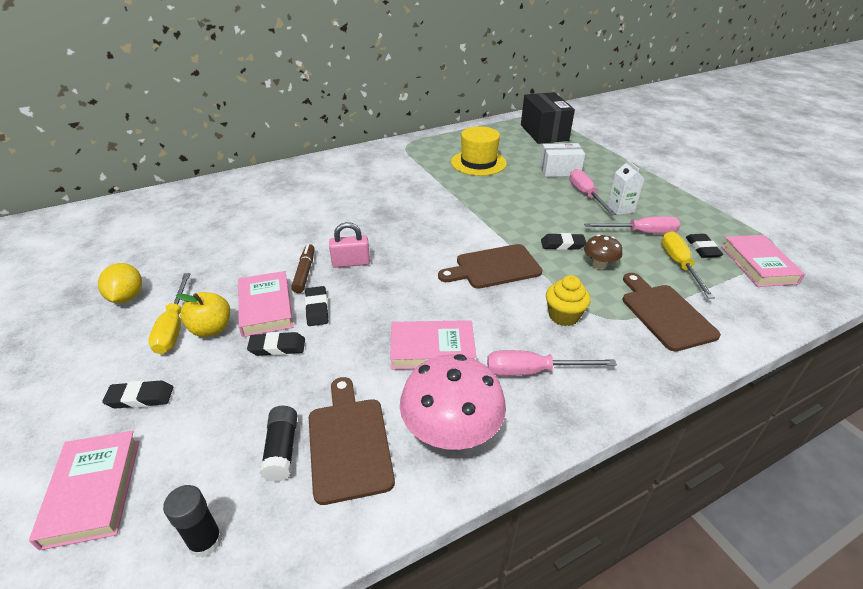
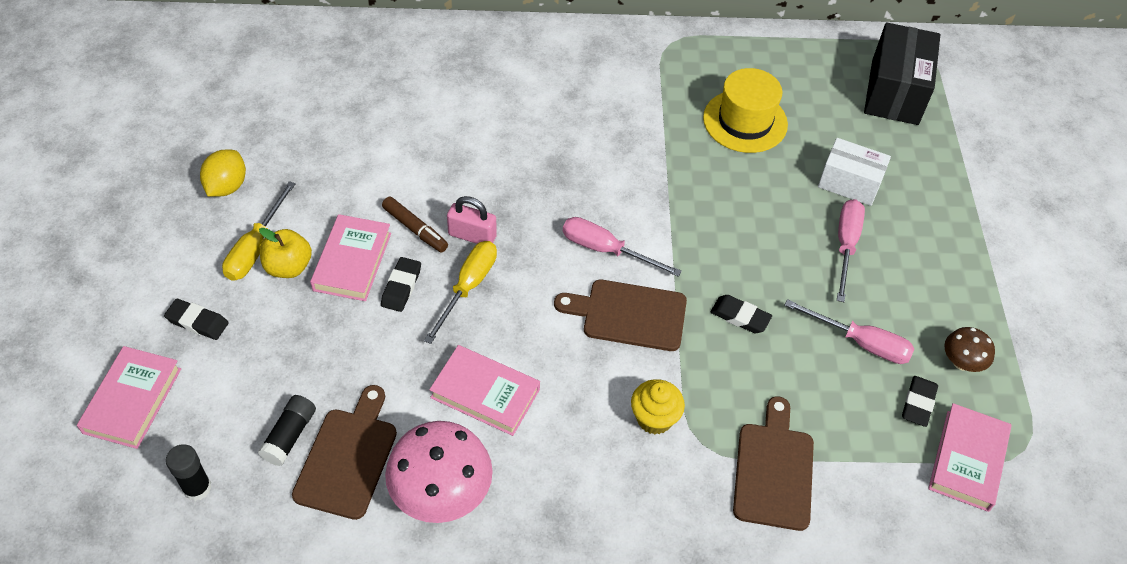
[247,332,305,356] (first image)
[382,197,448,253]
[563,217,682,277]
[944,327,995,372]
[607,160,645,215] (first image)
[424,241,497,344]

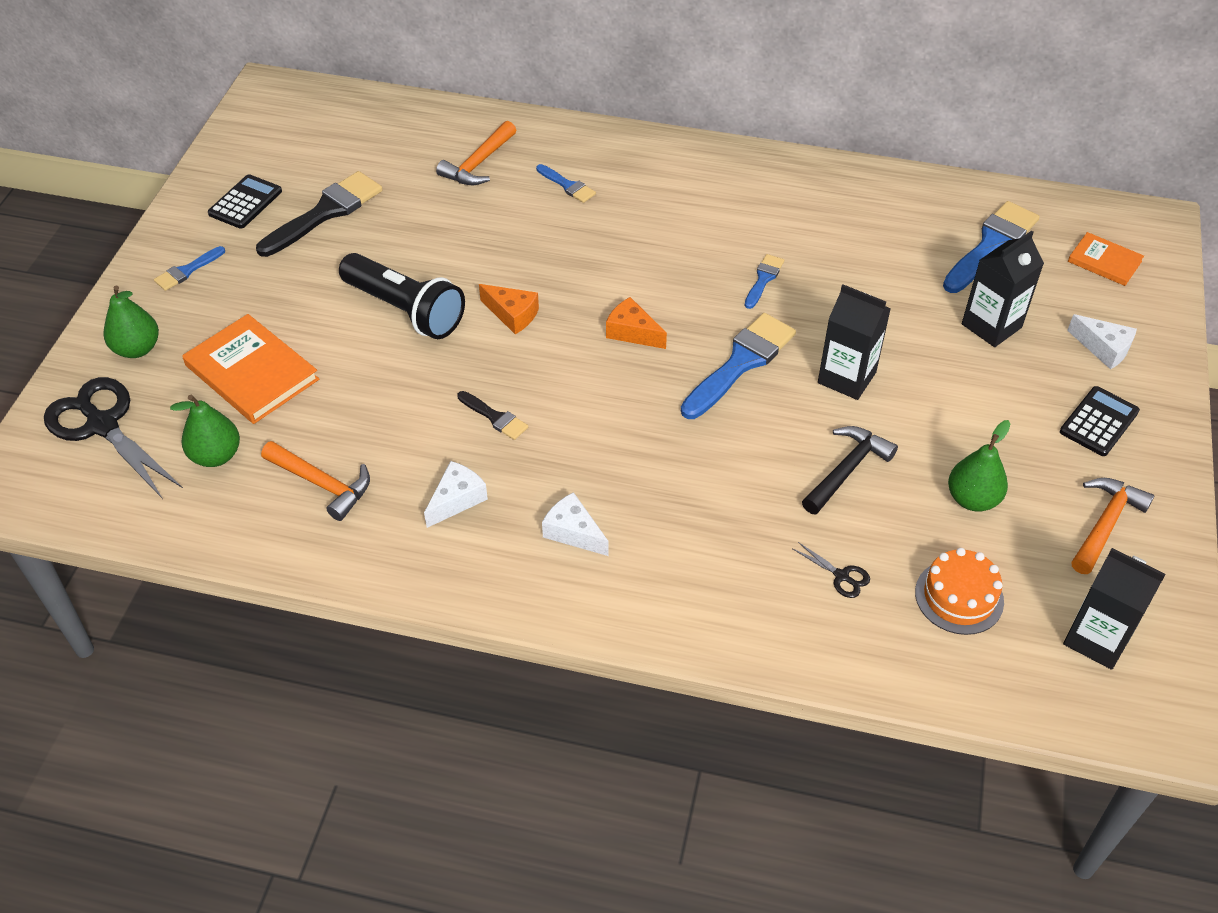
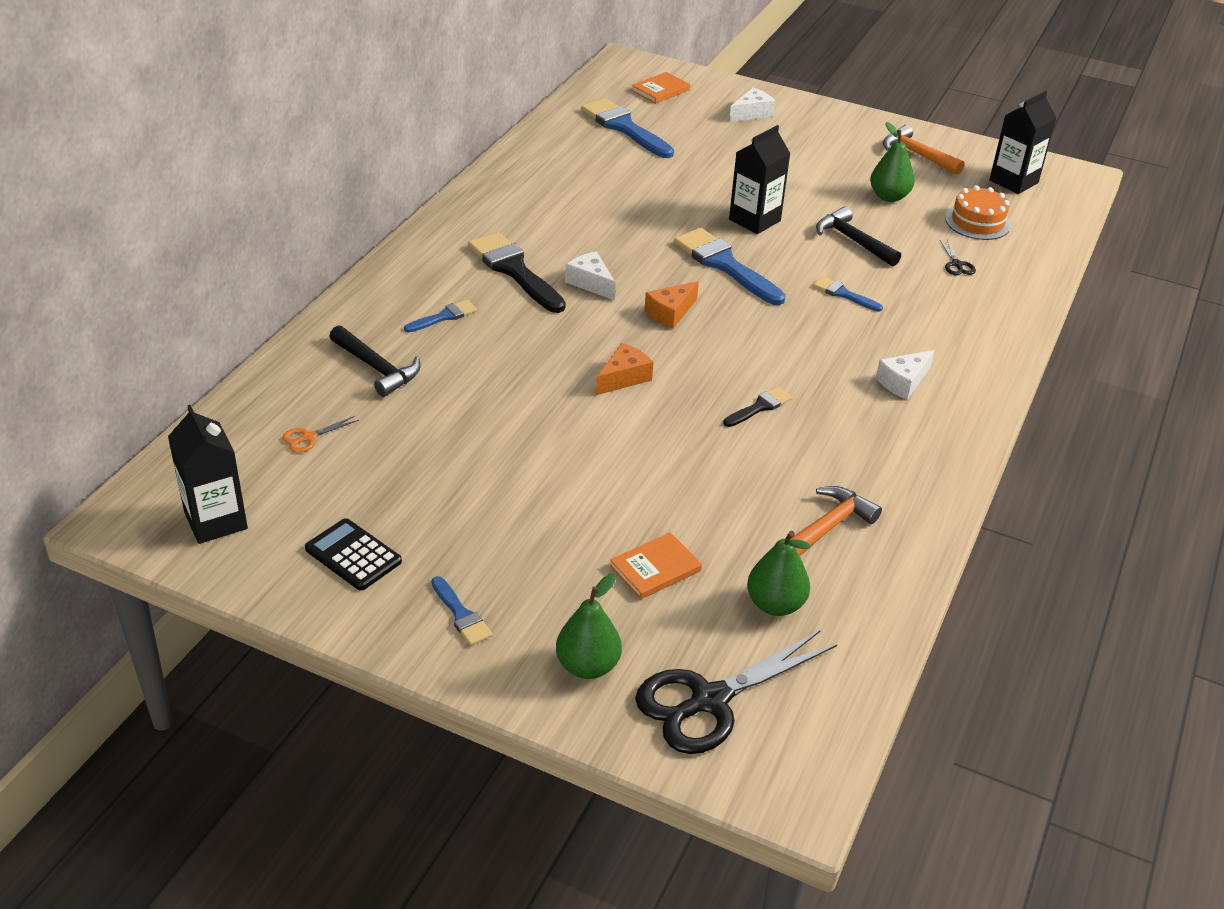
[610,532,702,600]
[468,232,566,313]
[339,253,465,339] (first image)
[565,252,616,300]
[329,325,420,397]
[813,276,883,312]
[940,239,976,275]
[168,405,248,544]
[1060,386,1140,456] (first image)
[282,416,359,453]

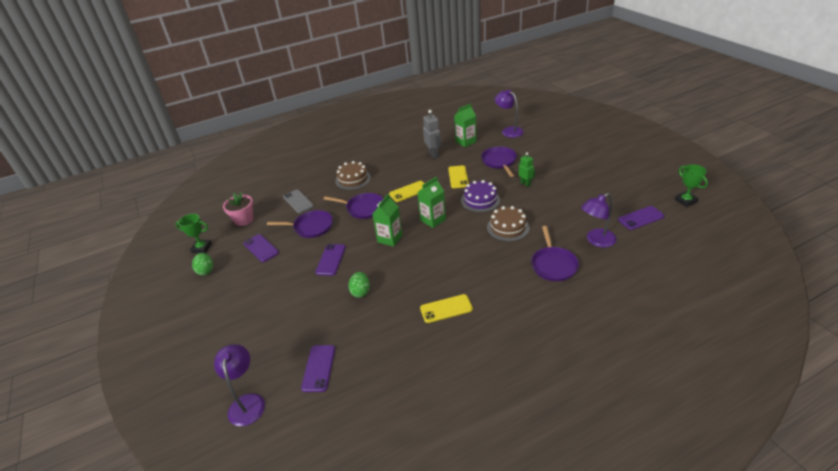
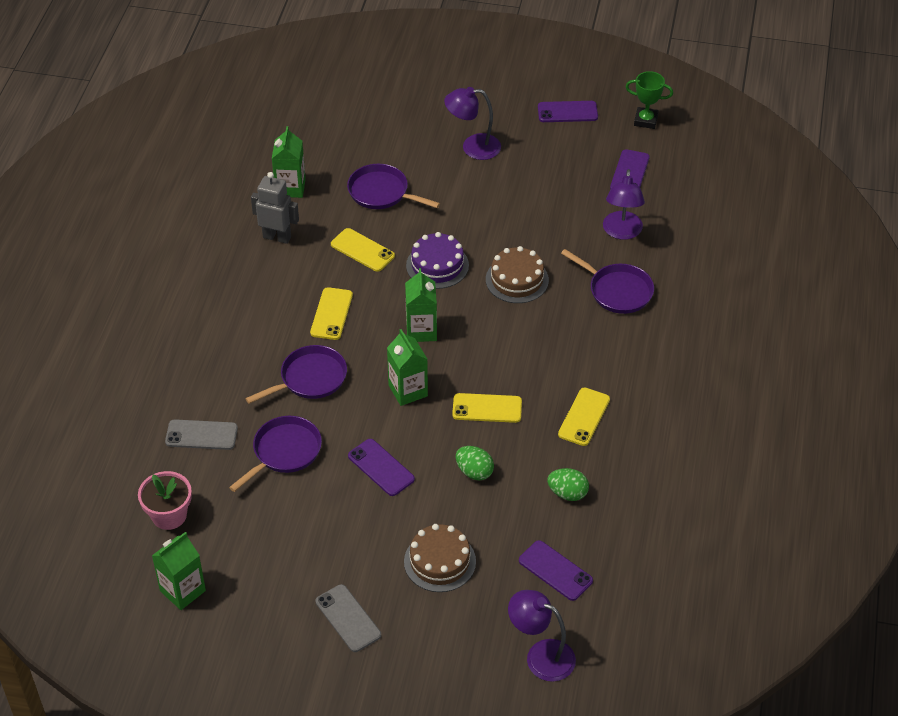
[152,532,206,610]
[547,468,589,501]
[538,101,598,122]
[404,524,476,592]
[444,87,501,160]
[519,152,535,187] (first image)
[316,584,381,652]
[452,393,522,423]

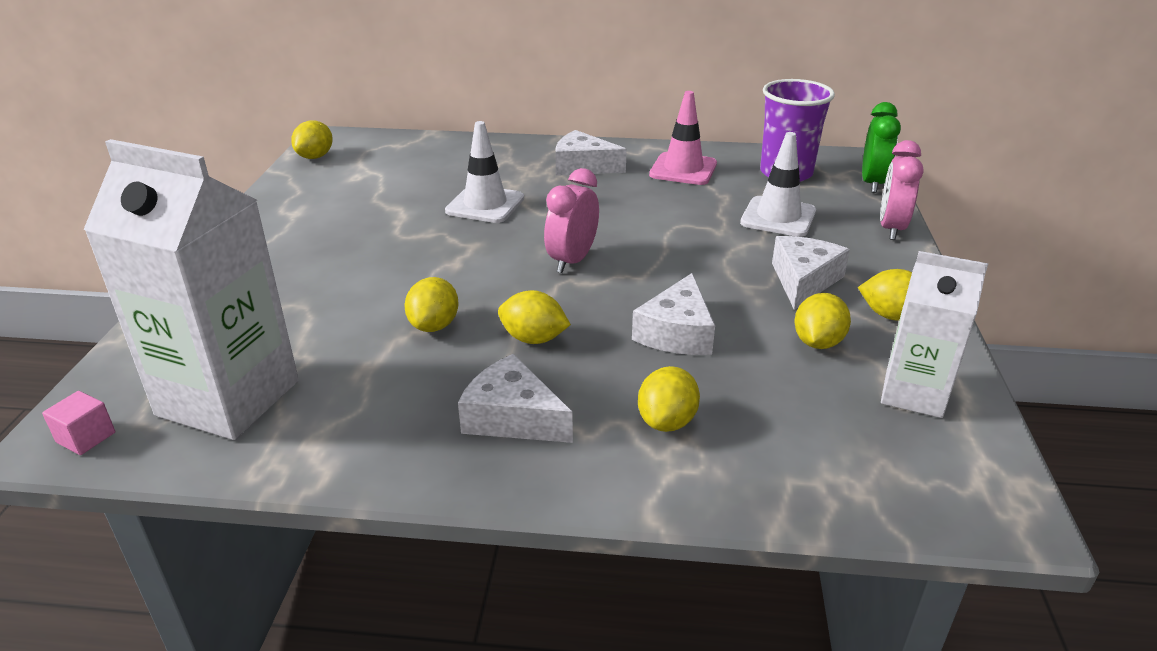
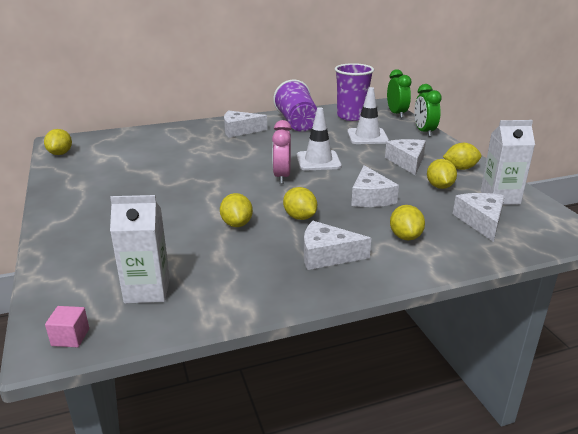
[110,195,170,303]
[297,107,342,170]
[283,187,317,220]
[273,79,317,132]
[414,84,442,137]
[453,193,505,242]

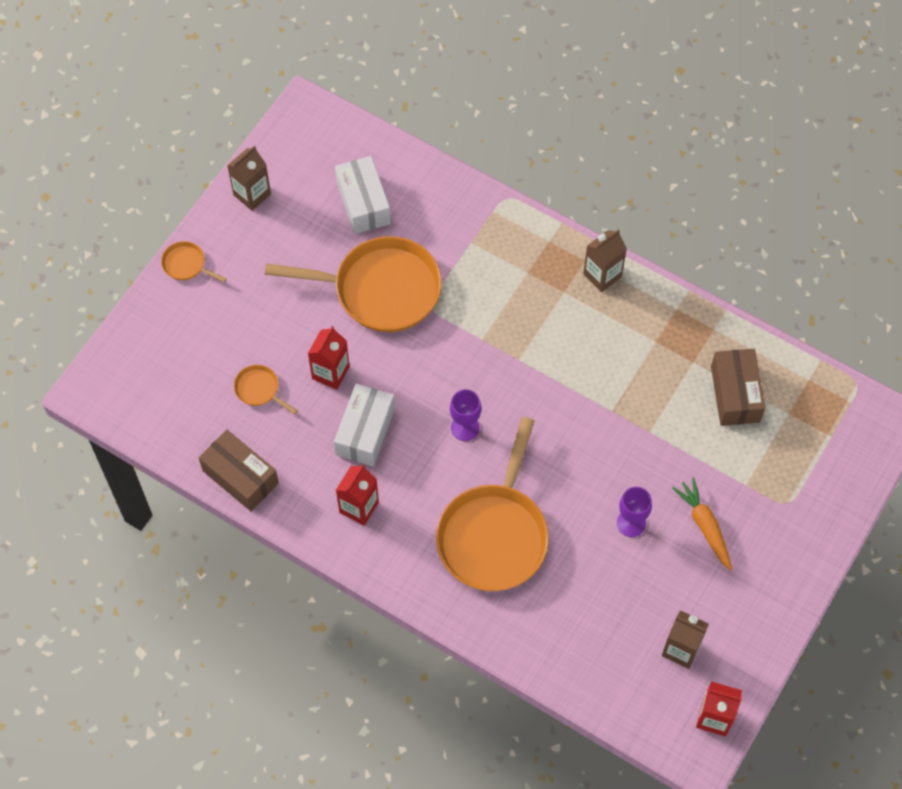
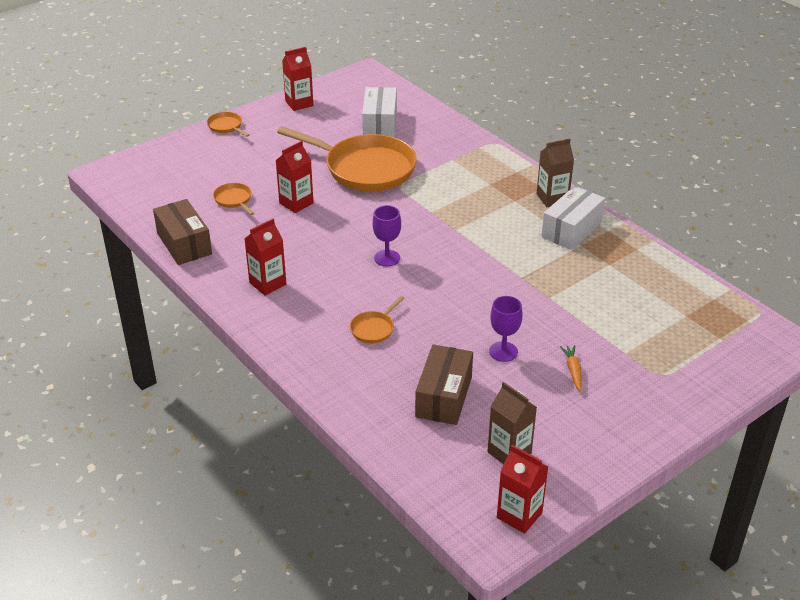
[282,47,313,111]
[541,186,605,250]
[350,296,404,343]
[560,345,582,392]
[415,344,473,425]

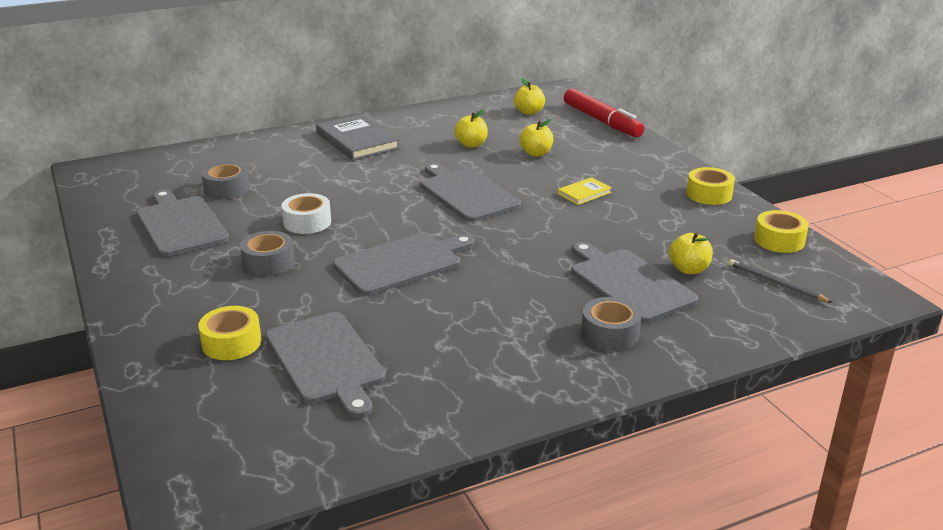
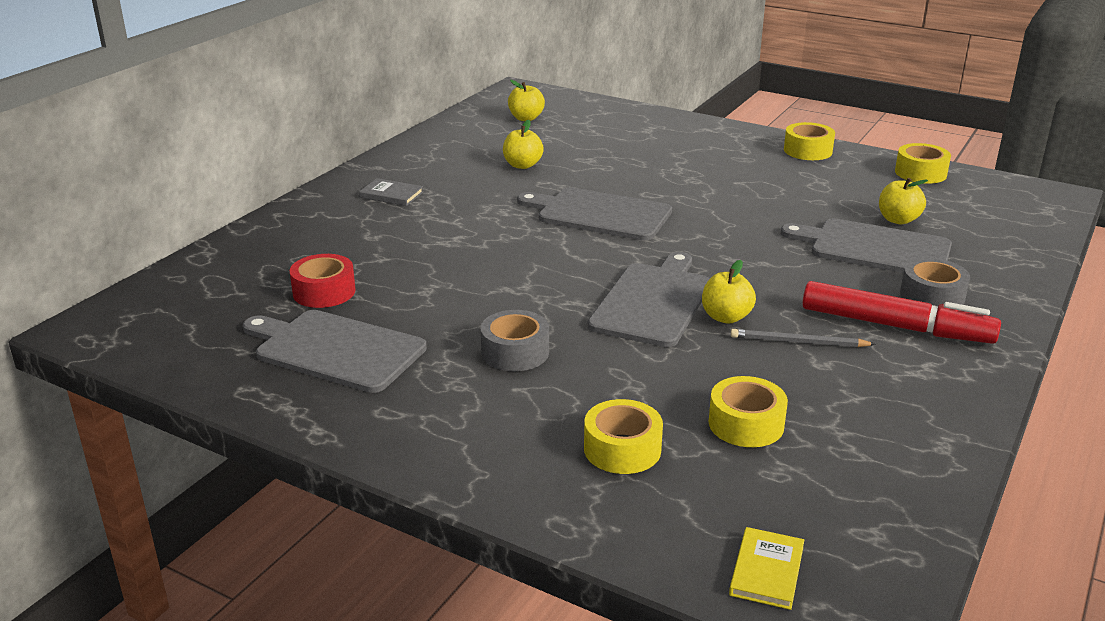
[289,254,356,308]
[709,376,788,447]
[281,193,331,234] (first image)
[359,178,423,206]
[702,260,756,324]
[729,527,804,610]
[802,281,1001,344]
[731,329,876,347]

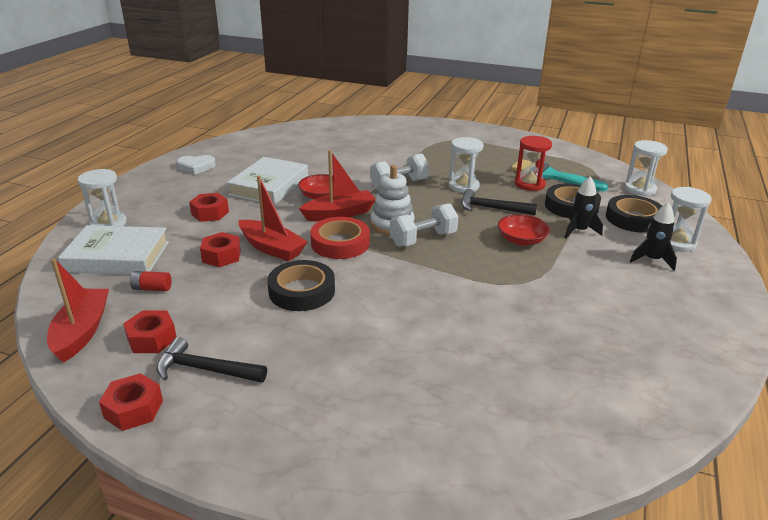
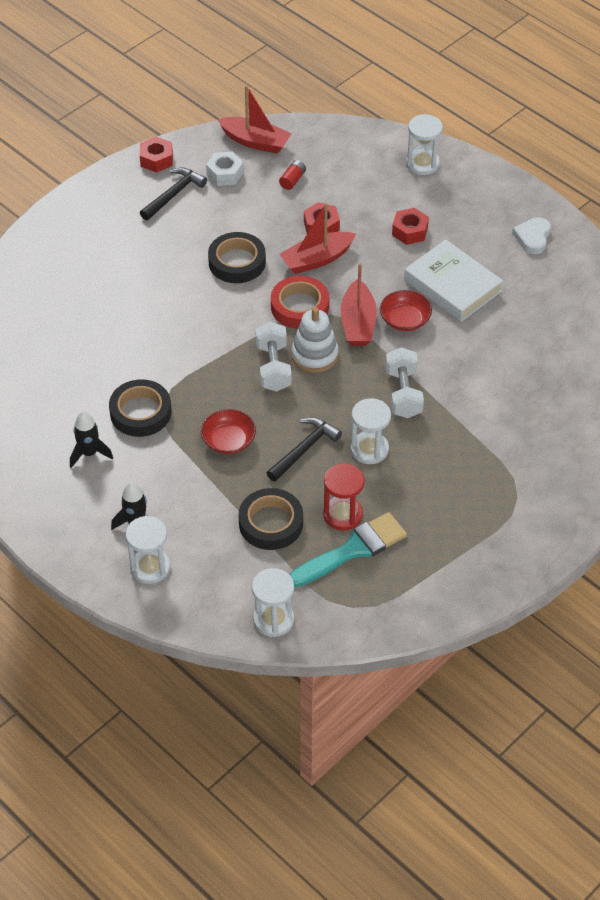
[58,225,169,275] (first image)
[206,152,244,186]
[70,411,113,468]
[109,379,171,437]

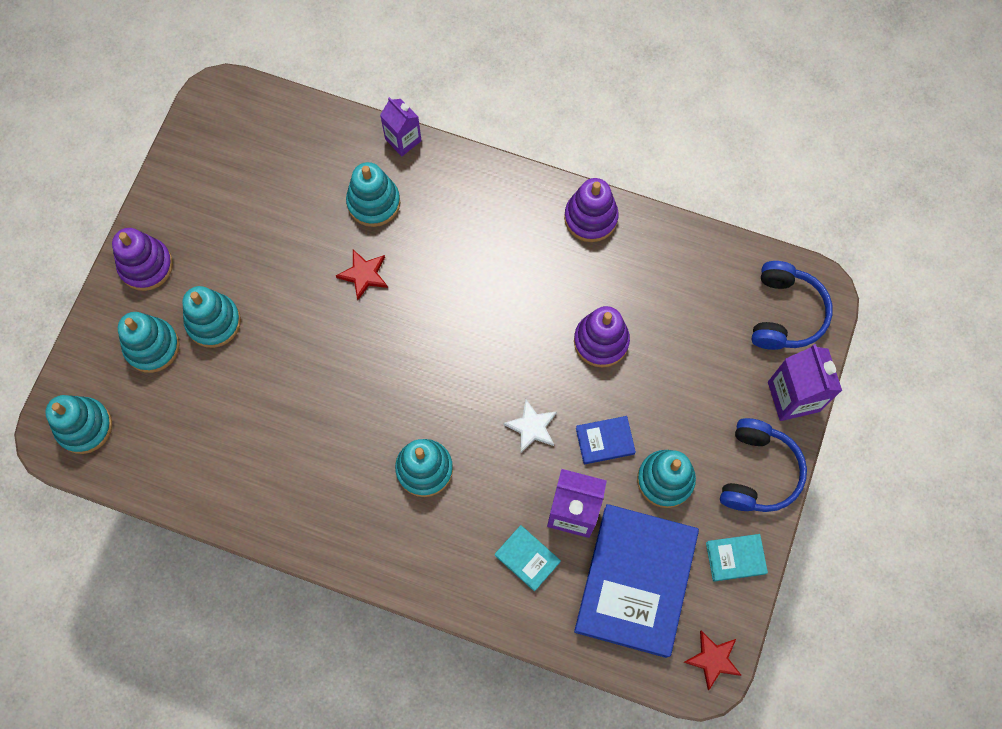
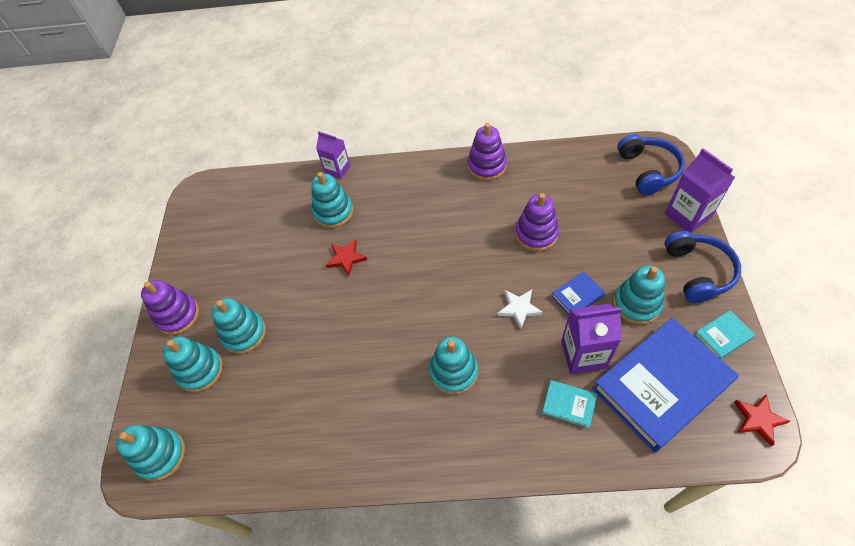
[592,318,739,452]

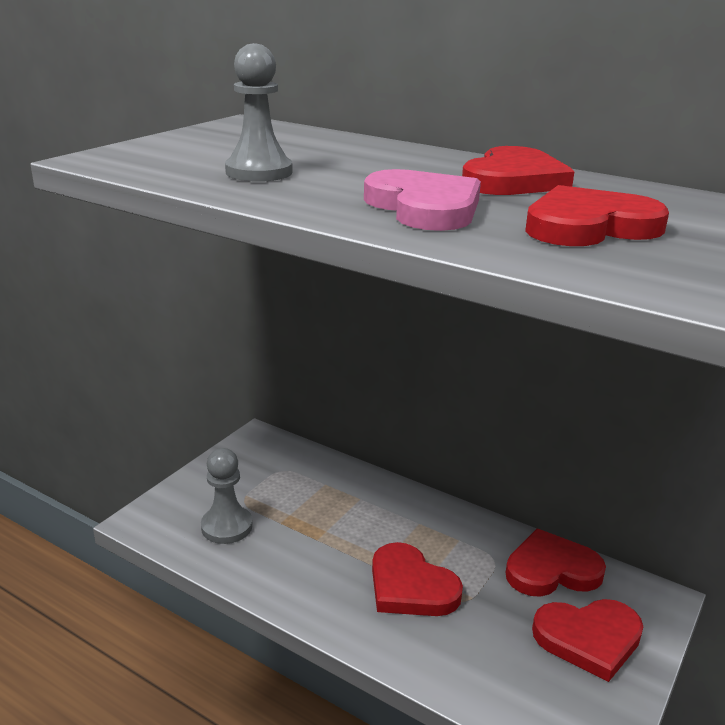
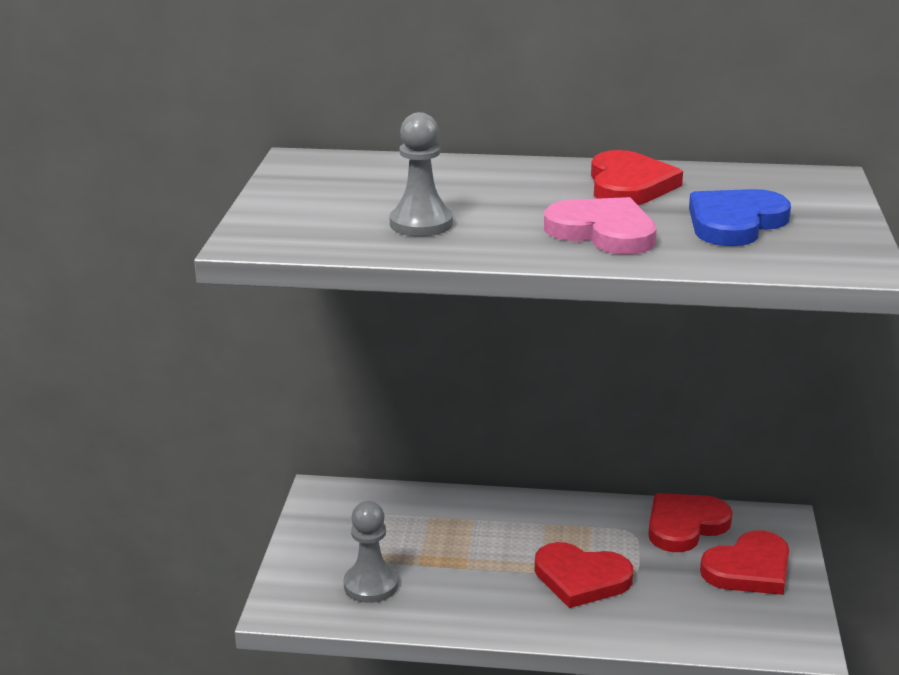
[689,189,791,246]

